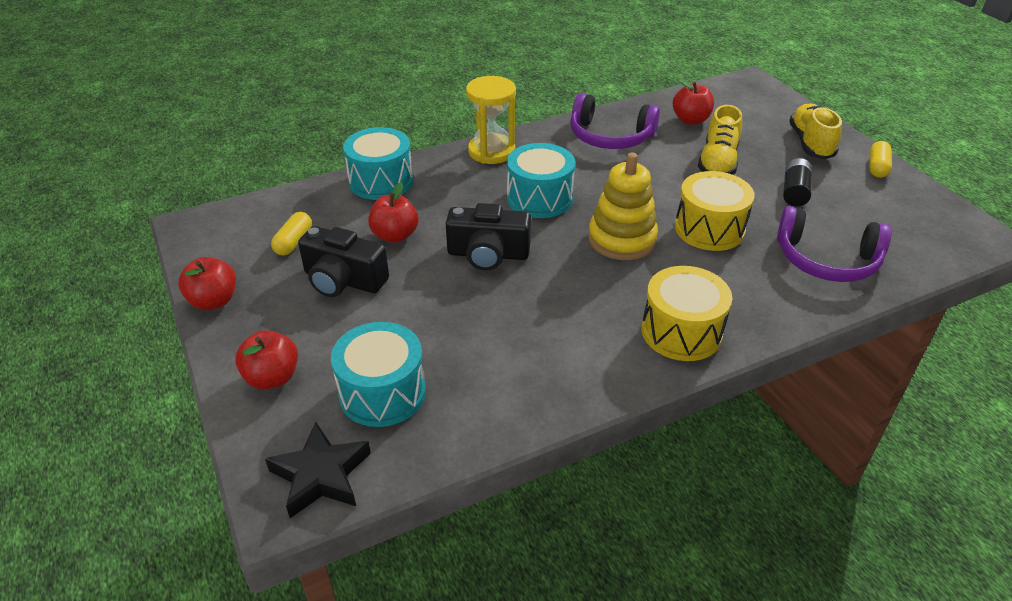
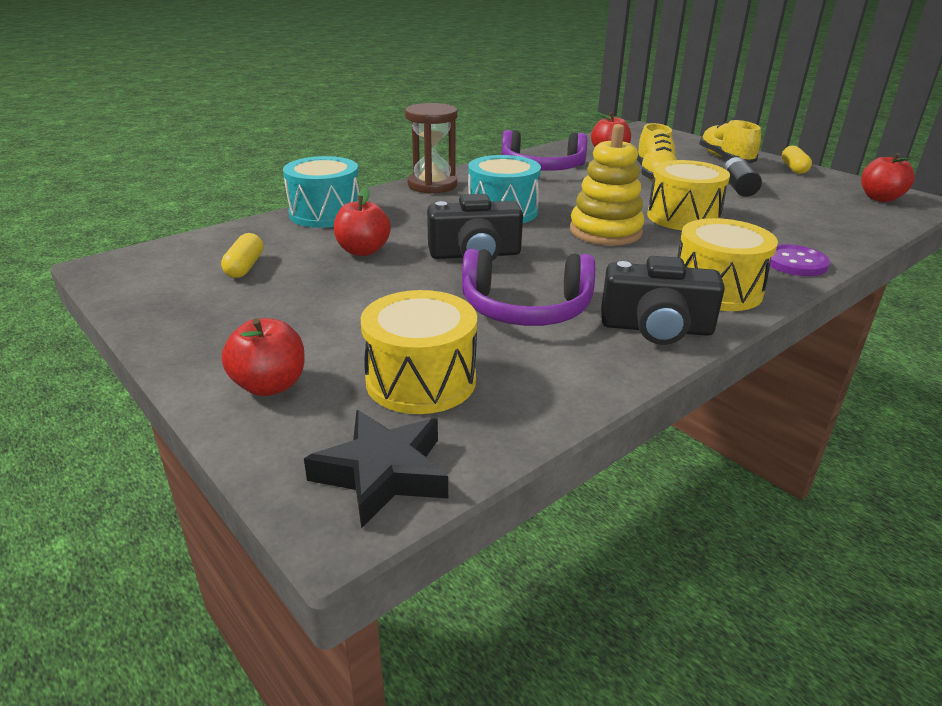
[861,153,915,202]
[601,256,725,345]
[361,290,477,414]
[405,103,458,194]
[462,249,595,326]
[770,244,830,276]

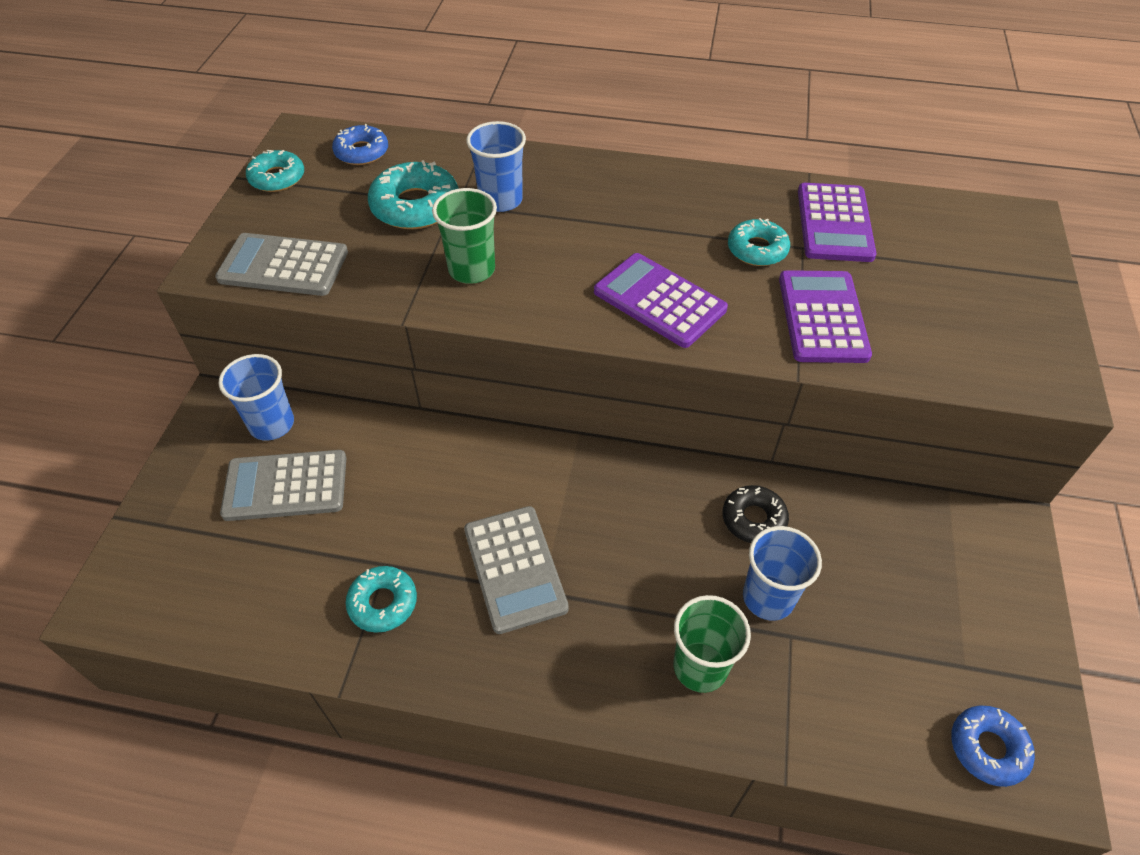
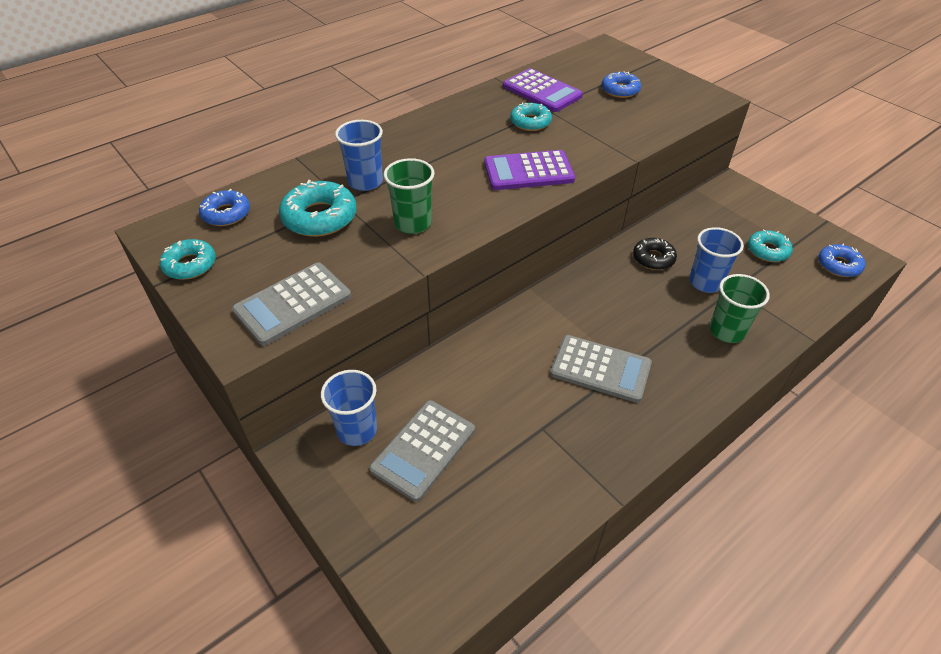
[748,229,793,262]
[779,270,872,363] (first image)
[602,71,641,98]

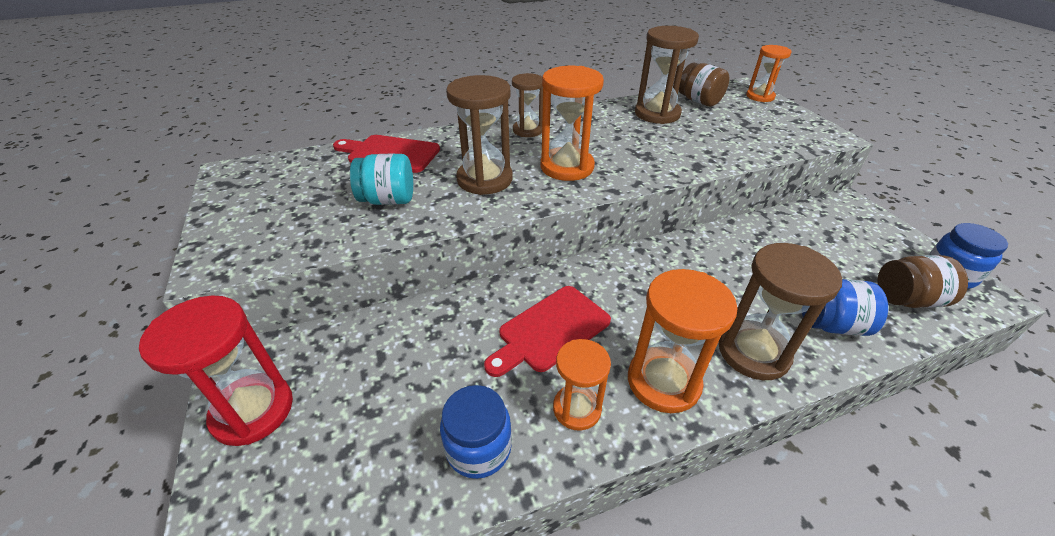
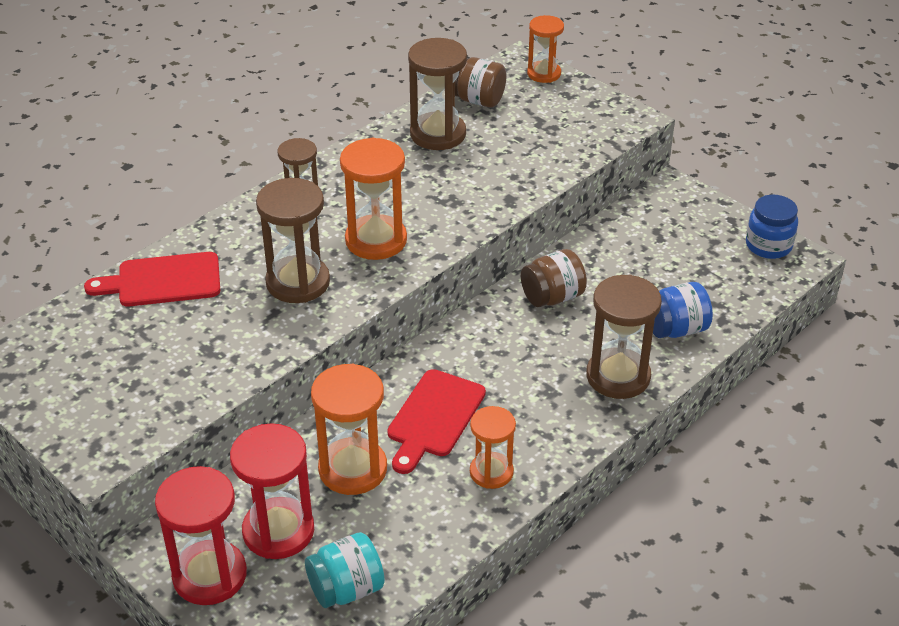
[305,532,385,608]
[440,385,512,479] (first image)
[311,364,387,495]
[521,249,587,307]
[230,423,314,559]

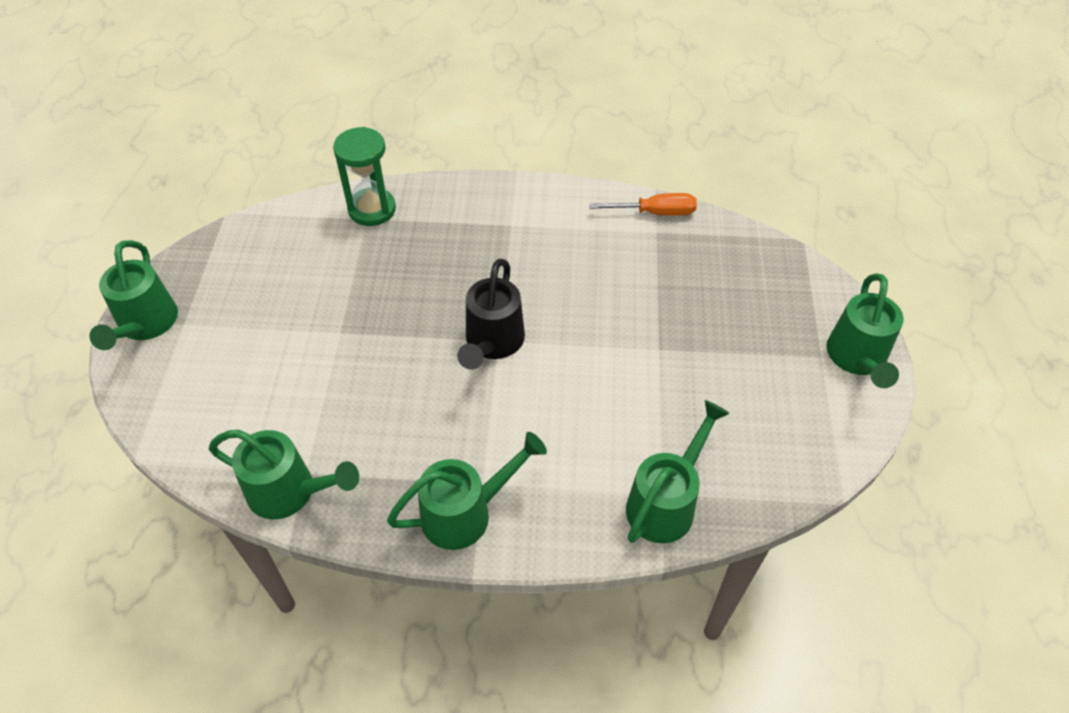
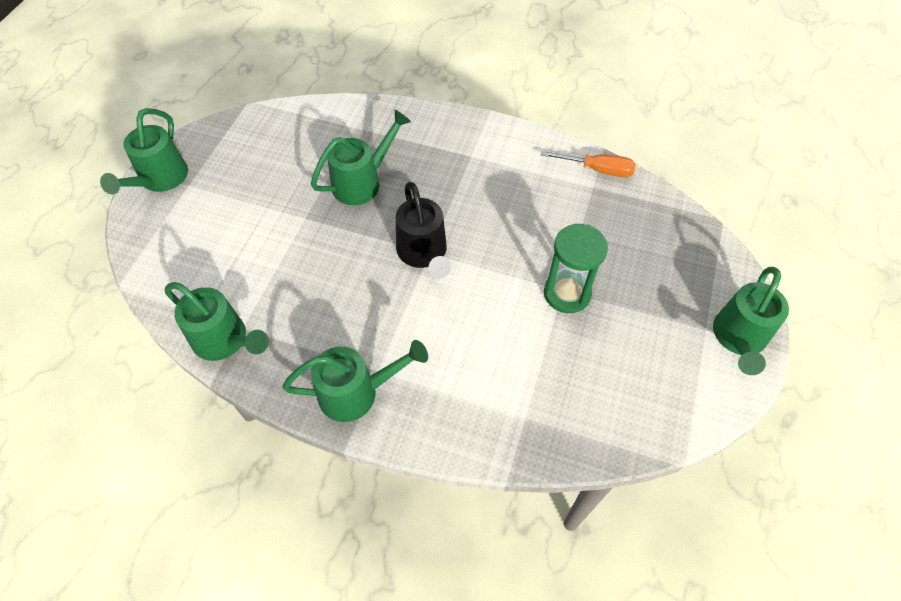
[544,224,608,313]
[396,182,451,279]
[311,110,411,205]

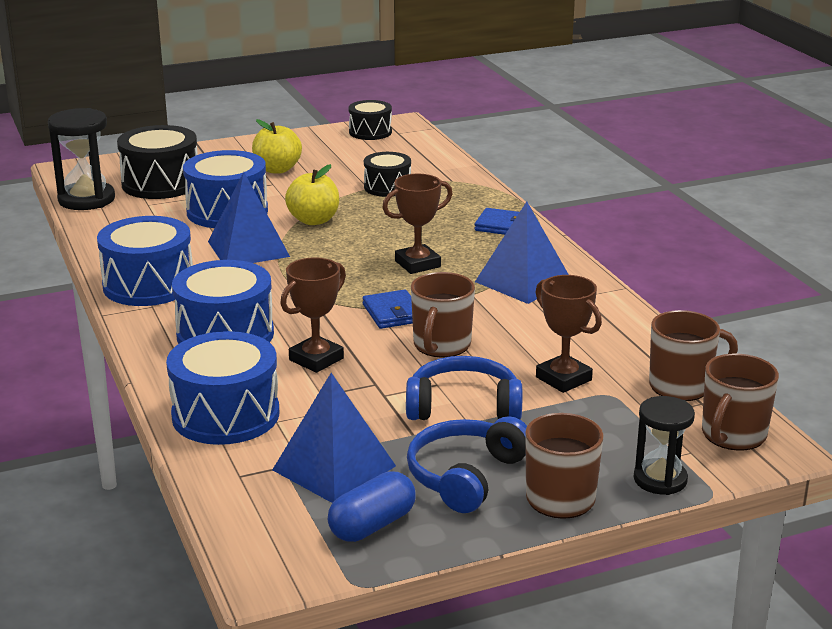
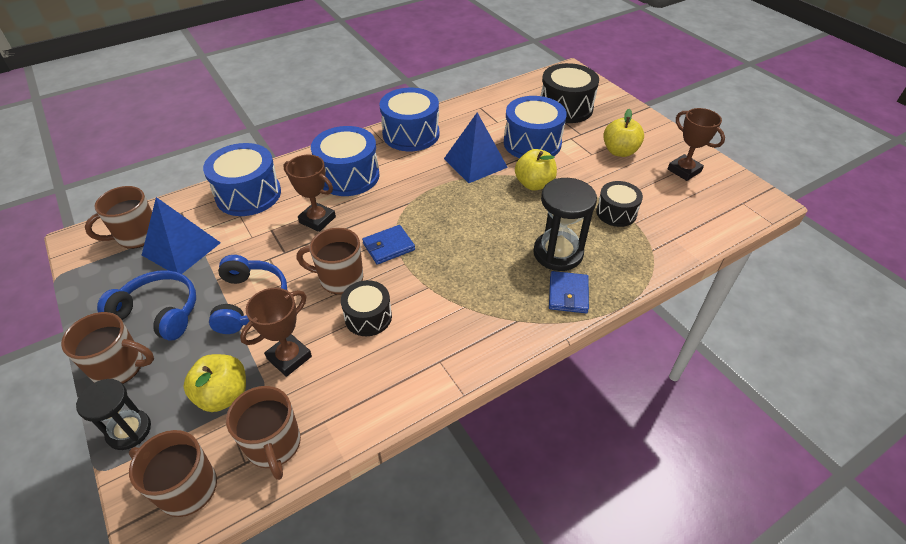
[533,178,597,271]
[328,471,416,542] (first image)
[341,280,392,336]
[668,108,725,181]
[475,201,569,304] (first image)
[85,186,152,249]
[183,354,246,412]

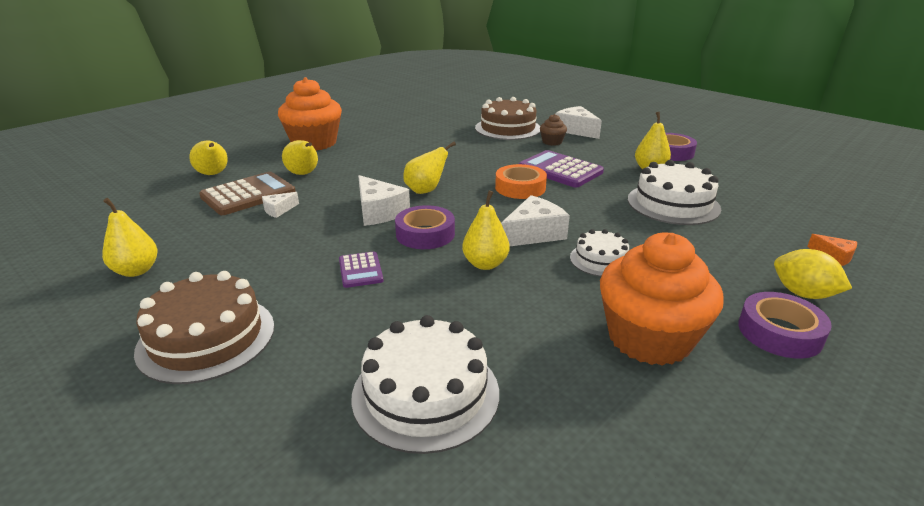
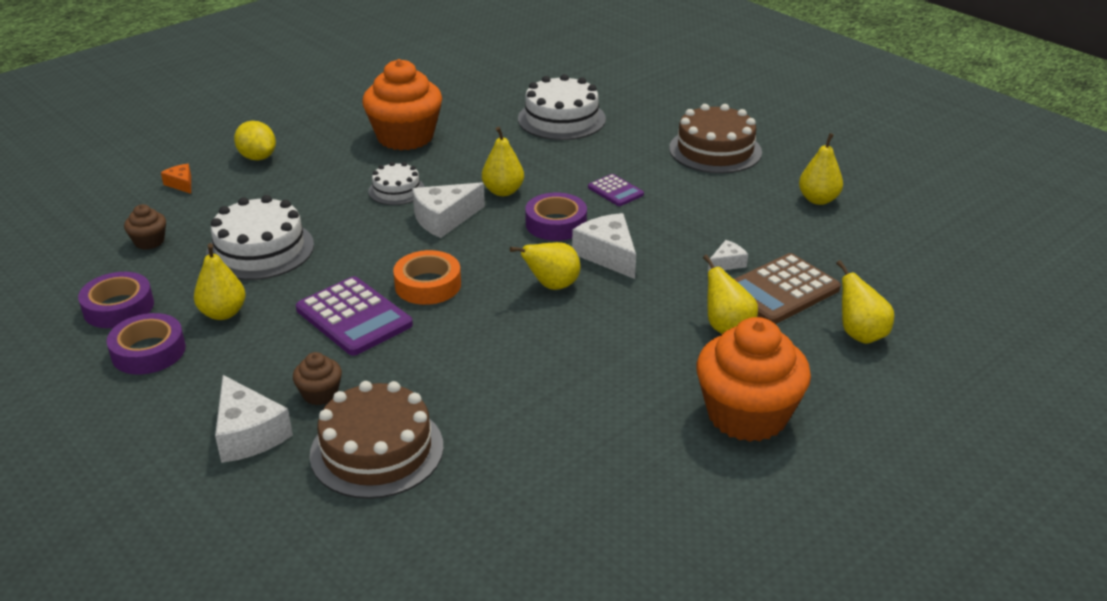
[588,174,644,206]
[78,272,154,328]
[124,204,166,250]

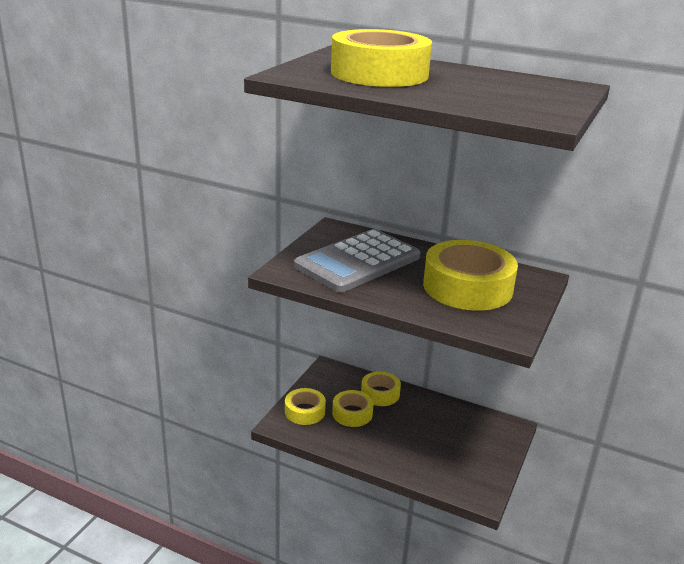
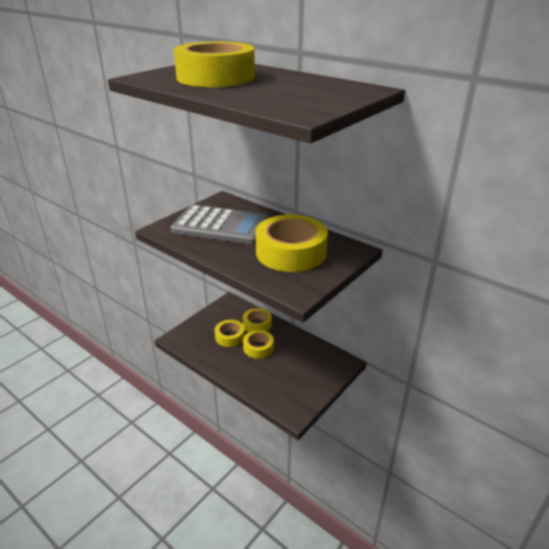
[243,330,274,359]
[171,205,269,244]

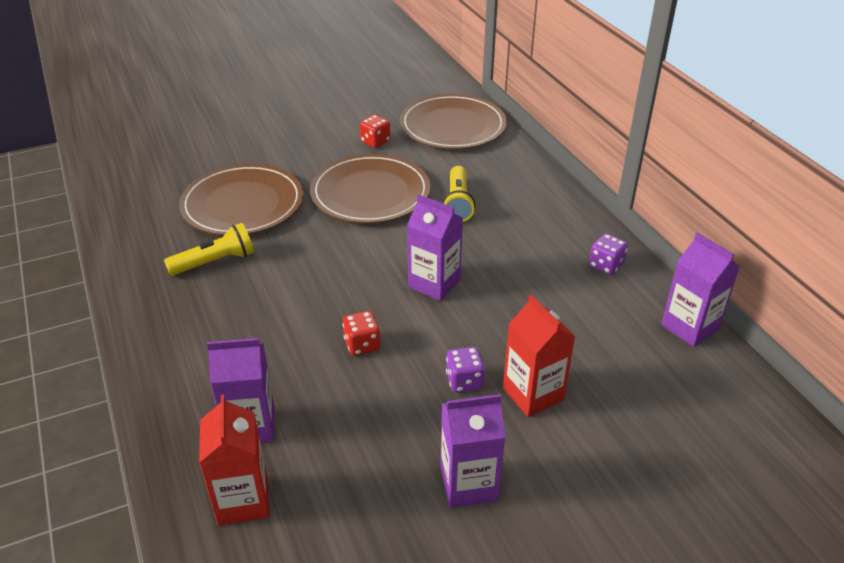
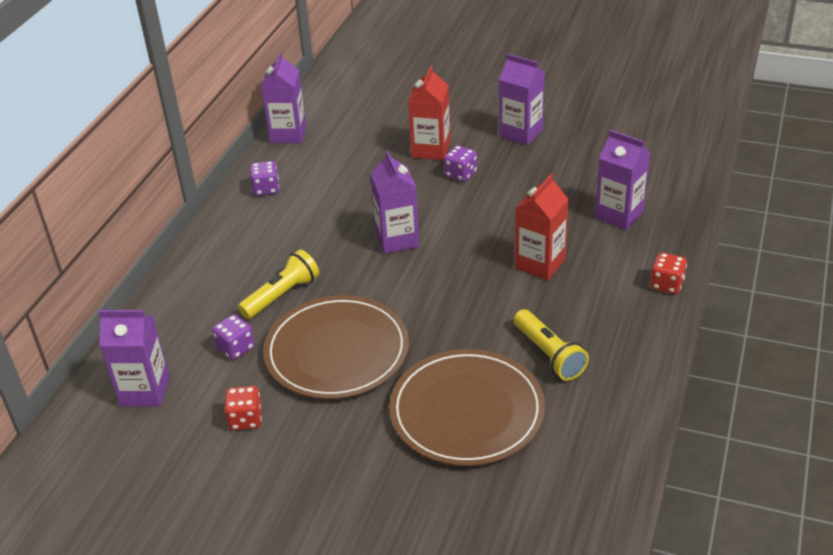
[514,309,589,381]
[515,174,569,280]
[650,252,687,294]
[99,310,170,406]
[212,314,255,360]

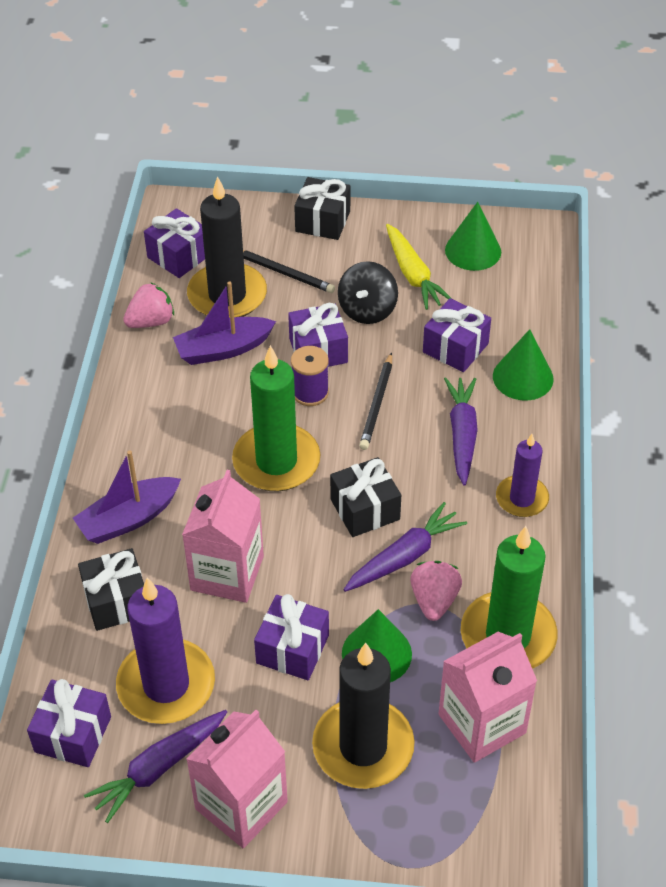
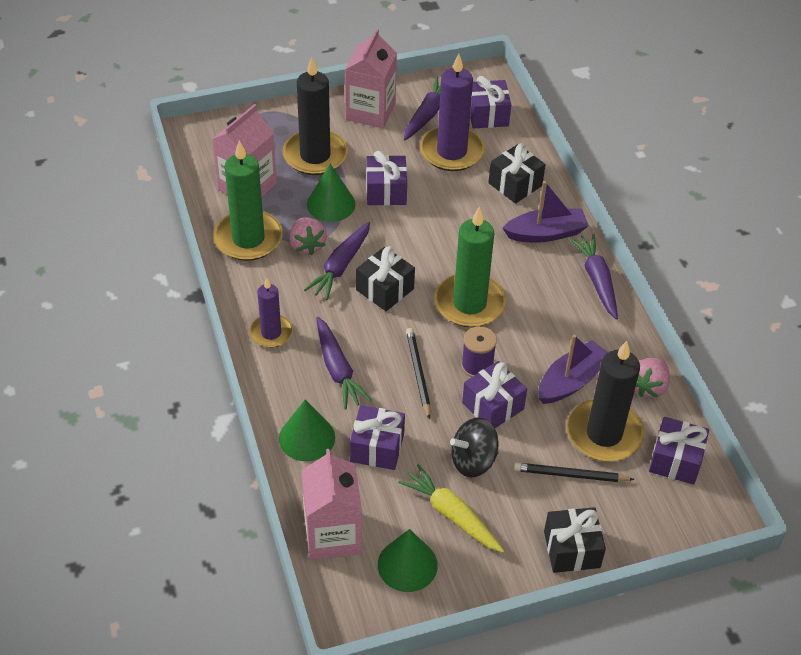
[502,181,589,243]
[301,449,362,560]
[450,417,499,478]
[570,234,618,319]

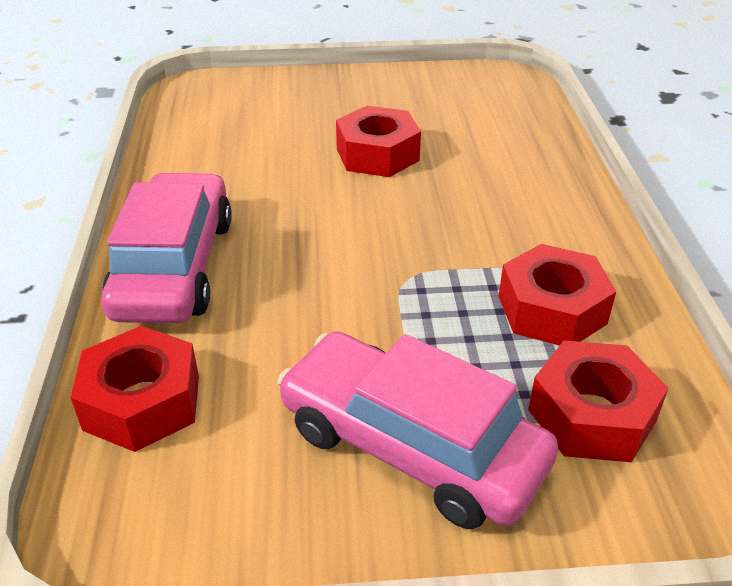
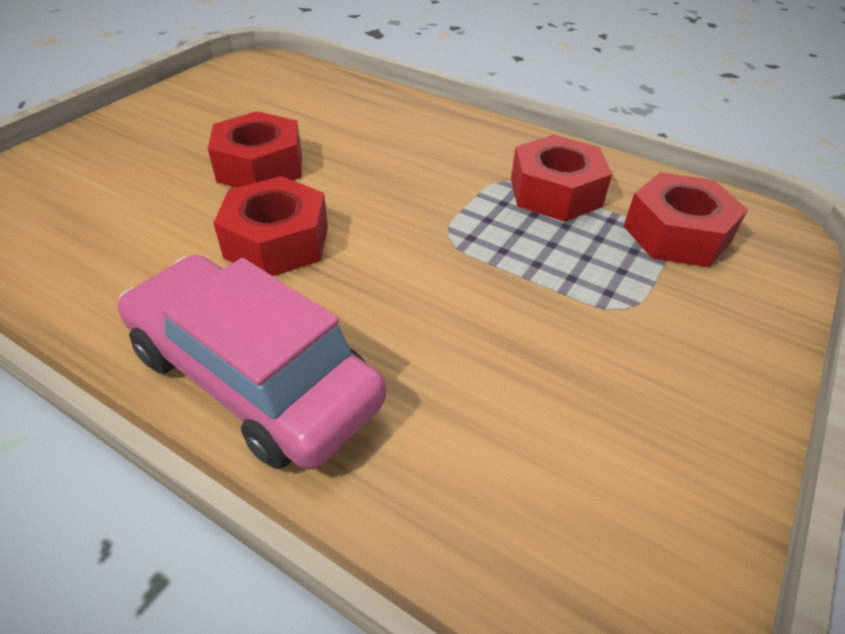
[214,176,328,276]
[277,332,558,529] (first image)

